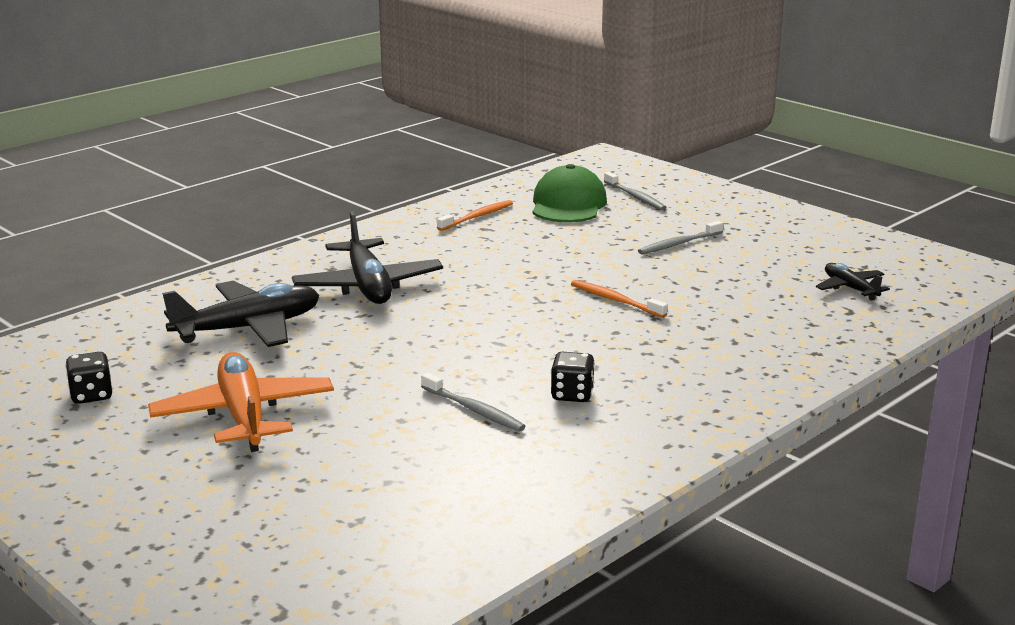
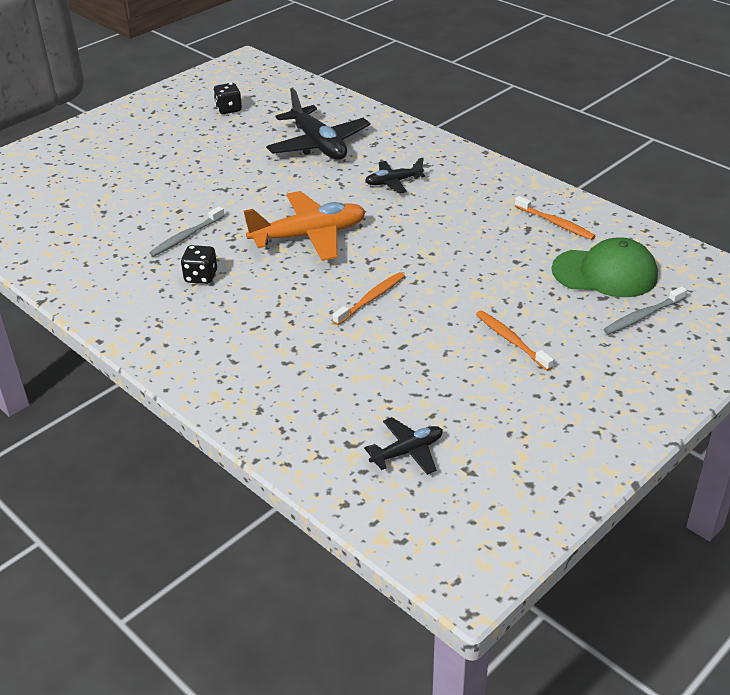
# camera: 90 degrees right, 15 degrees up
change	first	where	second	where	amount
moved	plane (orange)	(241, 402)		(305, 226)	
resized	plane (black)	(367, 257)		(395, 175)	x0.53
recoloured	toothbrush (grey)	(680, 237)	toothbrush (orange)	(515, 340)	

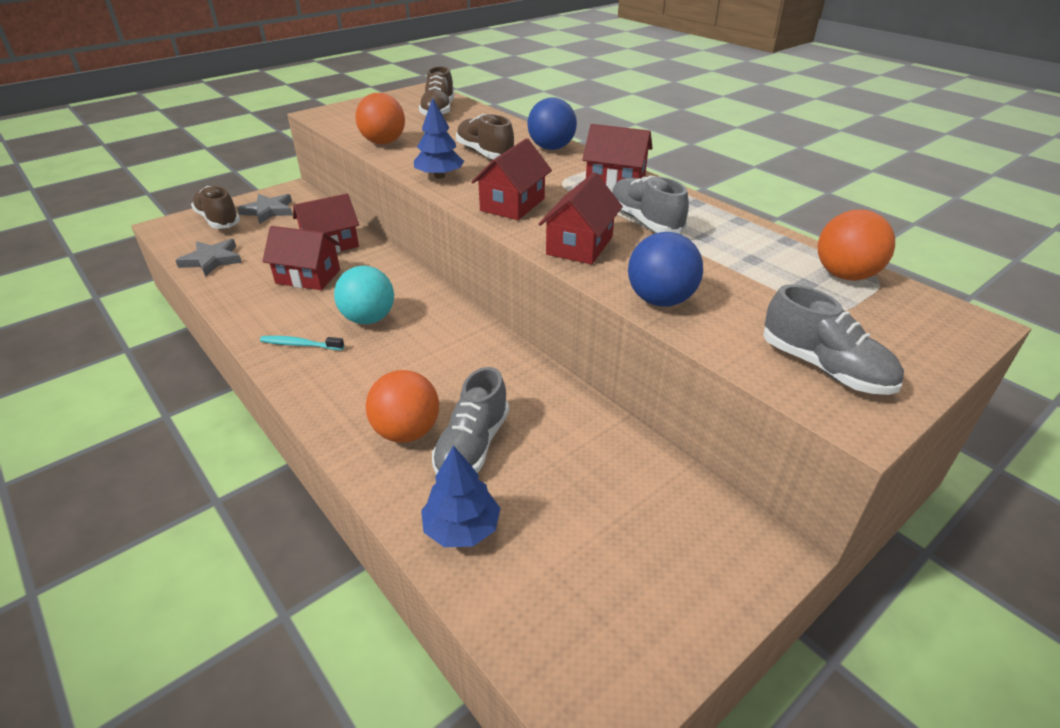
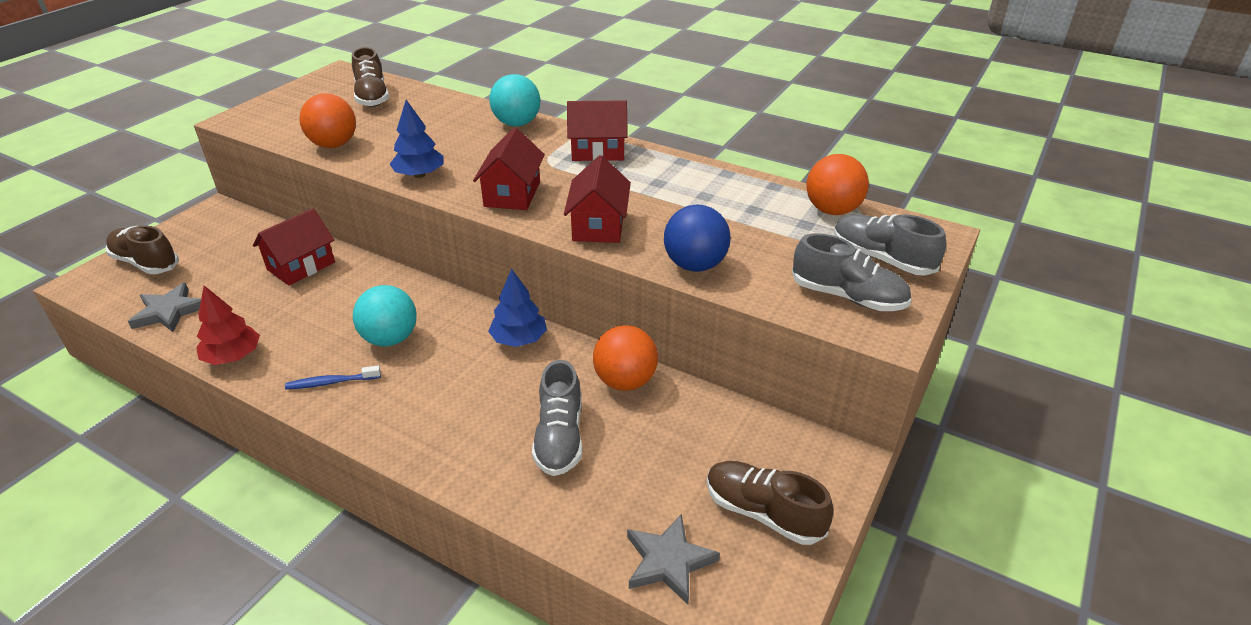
# camera: 20 degrees left, 0 degrees up
change	first	where	second	where	amount
added			tree (red)	(228, 325)	
recoloured	toothbrush (turquoise)	(302, 343)	toothbrush (blue)	(333, 377)	
moved	tree (blue)	(460, 496)		(517, 308)	
recoloured	ball (blue)	(552, 123)	ball (turquoise)	(514, 100)	
moved	ball (orange)	(402, 406)		(625, 358)	
moved	star (grey)	(265, 209)		(673, 559)	
moved	shoe (brown)	(485, 136)		(770, 503)	
moved	shoe (grey)	(650, 204)		(890, 245)	
removed	house (red)	(301, 258)			

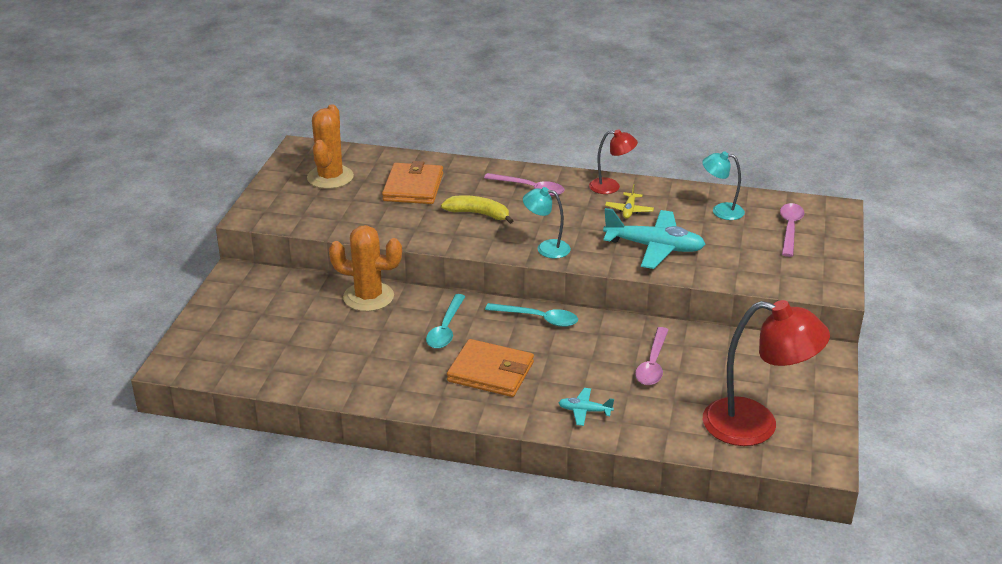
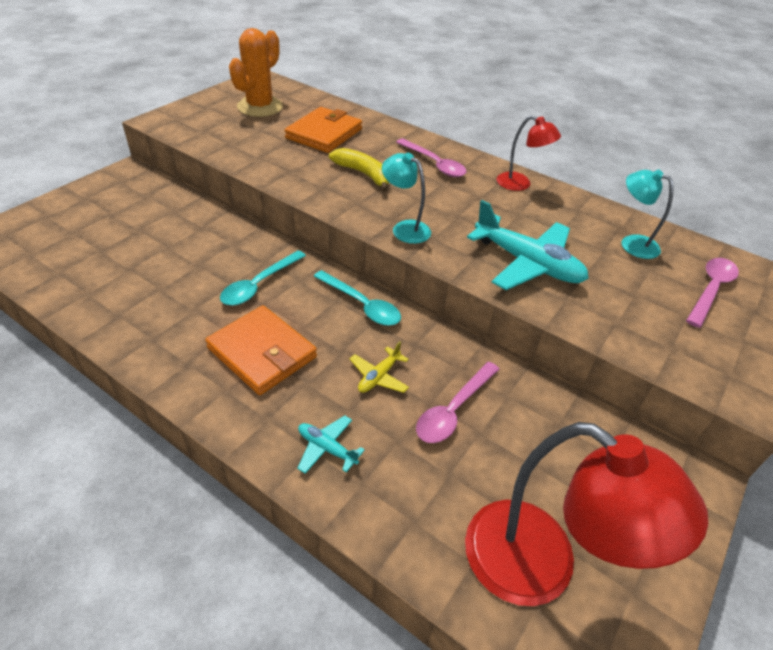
# camera: 20 degrees right, 10 degrees up
change	first	where	second	where	amount
moved	plane (yellow)	(629, 201)		(379, 367)	
removed	cactus (orange)	(365, 268)			

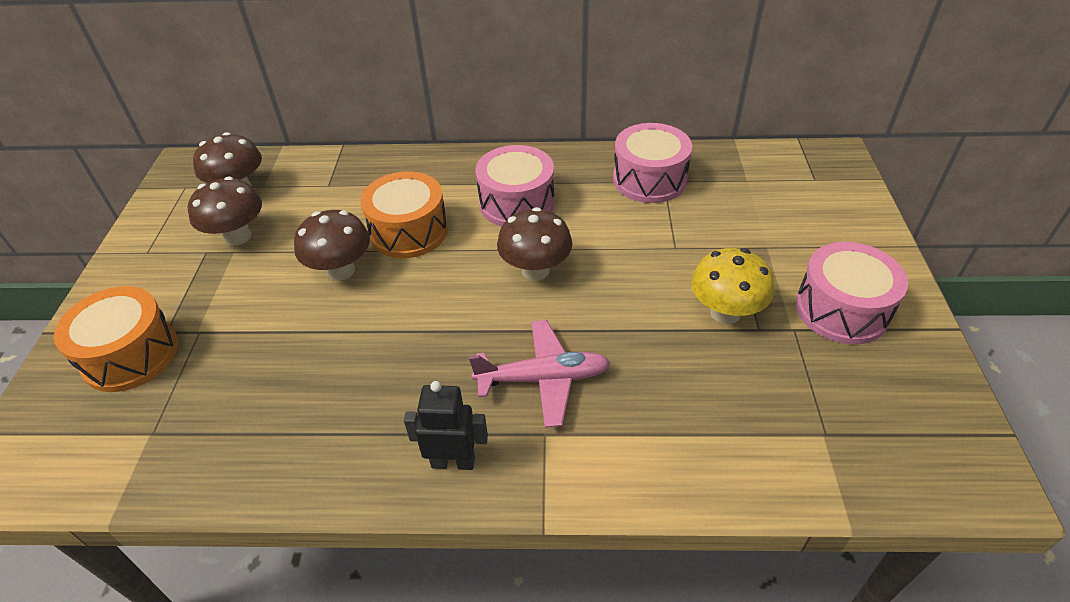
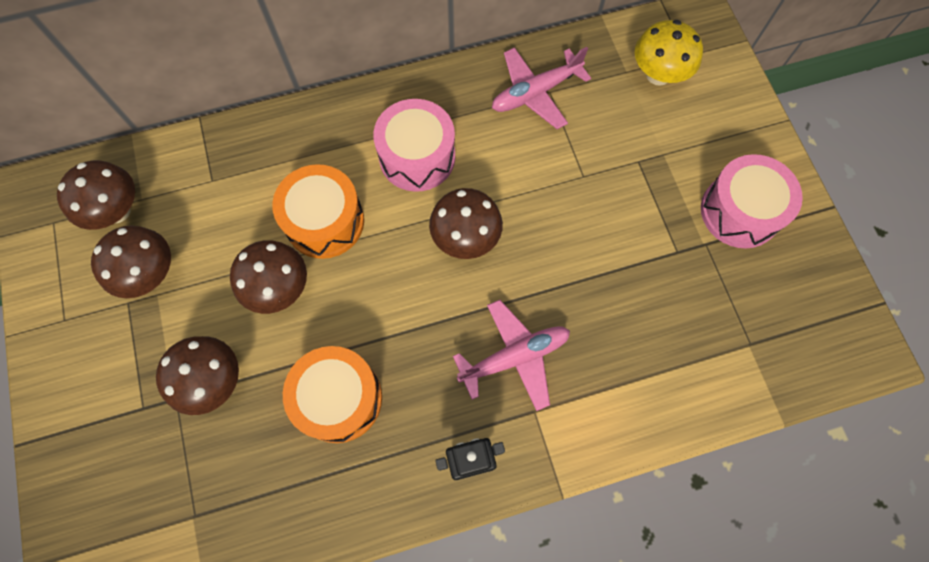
# camera: 20 degrees left, 25 degrees up
change	first	where	second	where	amount
added			mushroom (brown)	(197, 375)	
moved	drum (orange)	(116, 339)		(332, 394)	
replaced	drum (pink)	(652, 163)	plane (pink)	(541, 88)	
moved	mushroom (yellow)	(732, 286)		(669, 53)	

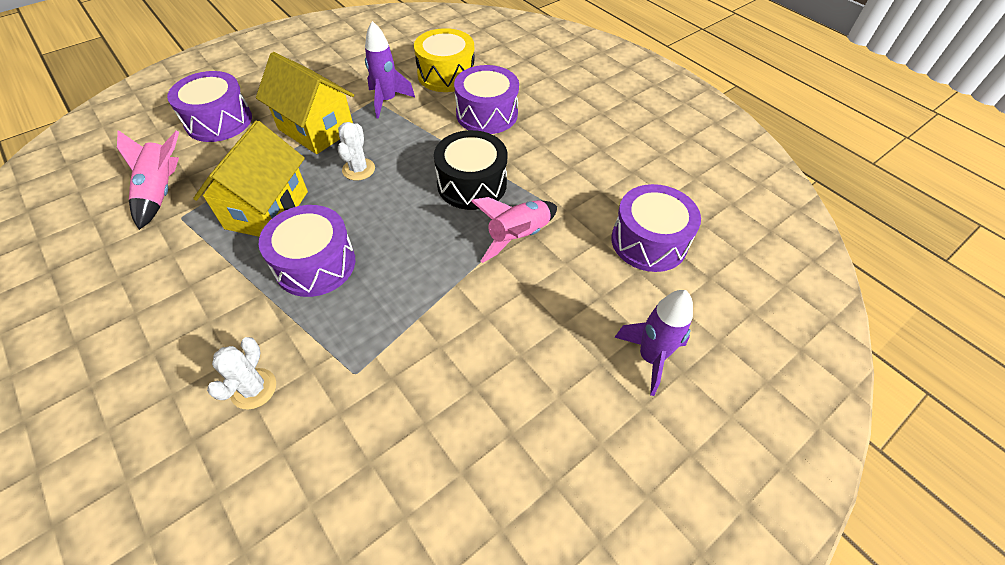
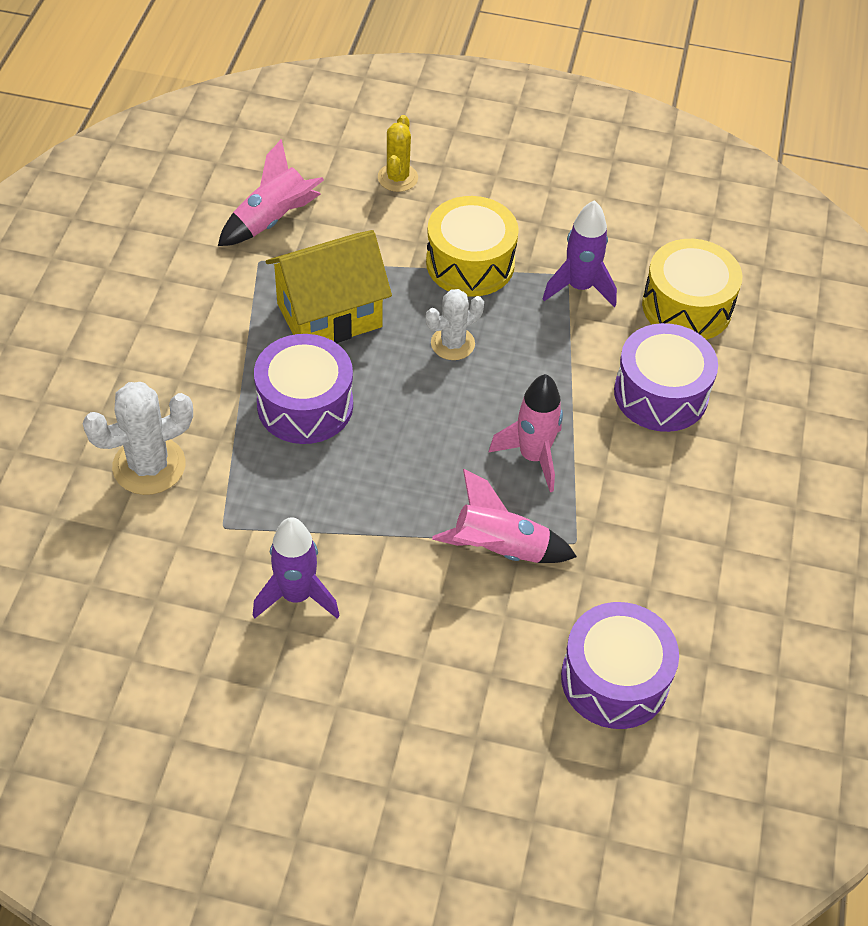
# camera: 50 degrees right, 0 degrees up
change	first	where	second	where	amount
resized	cactus (white)	(241, 373)		(137, 438)	x1.53
moved	rocket (purple)	(653, 343)		(296, 568)	
replaced	drum (purple)	(209, 106)	cactus (yellow)	(398, 153)	
replaced	house (yellow)	(305, 103)	drum (yellow)	(472, 246)	
replaced	drum (black)	(471, 170)	rocket (pink)	(526, 433)	

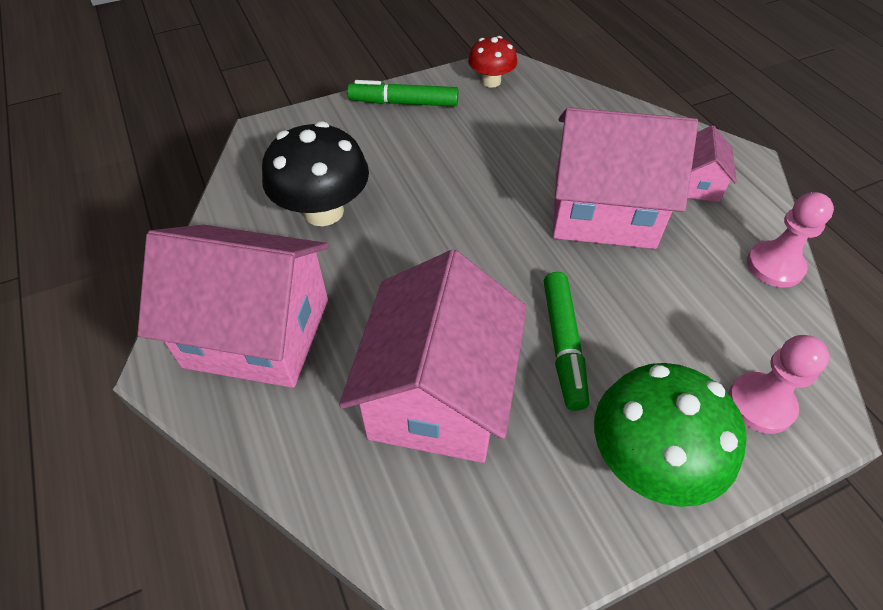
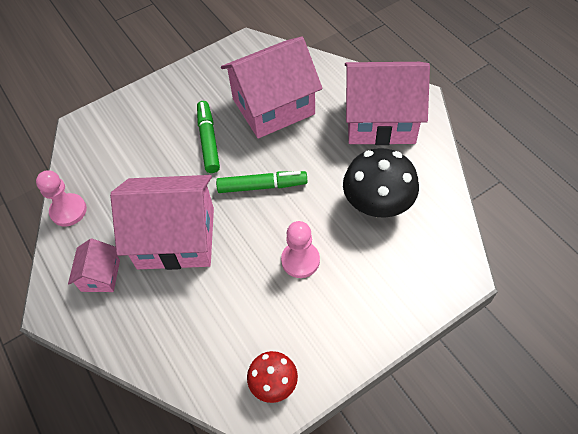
# camera: 175 degrees right, 5 degrees up
change	first	where	second	where	amount
moved	marker (green)	(402, 93)		(261, 182)	
turned	house (pink)	(433, 356)		(272, 87)	60 degrees clockwise
moved	pawn (pink)	(778, 384)		(300, 249)	
removed	mushroom (green)	(670, 435)			

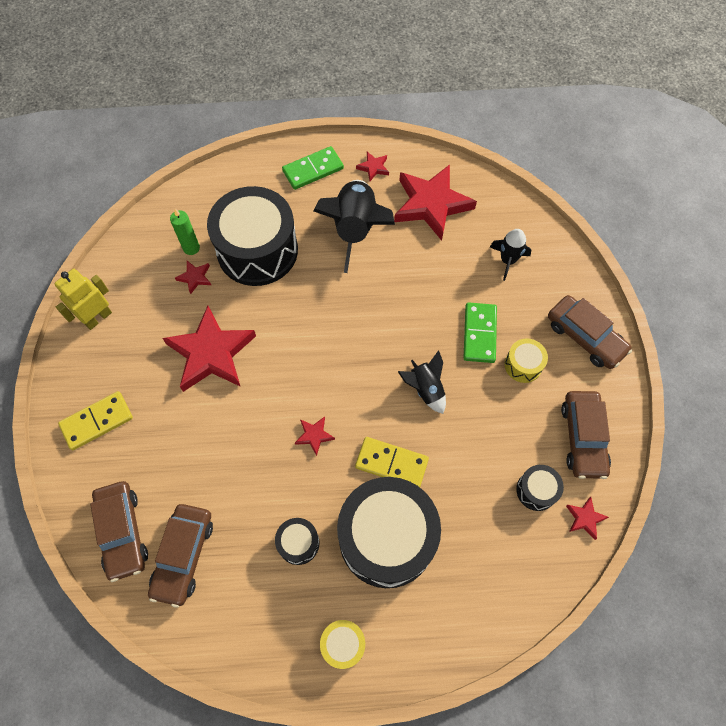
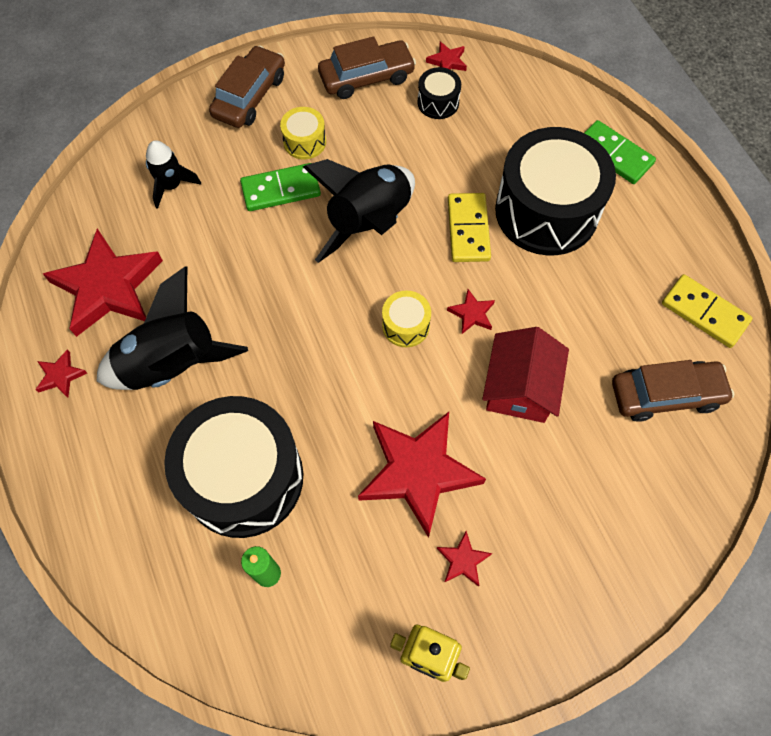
# camera: 110 degrees left, 0 degrees up
change	first	where	second	where	amount
resized	rocket (black)	(422, 382)		(359, 211)	x1.84
moved	drum (yellow)	(342, 644)		(406, 319)	
moved	star (red)	(193, 277)		(464, 559)	
added			house (red)	(525, 375)	
moved	domino (green)	(313, 168)		(620, 152)	
moved	domino (yellow)	(95, 420)		(707, 311)	
removed	car (brown)	(119, 531)			
removed	drum (black)	(297, 541)			

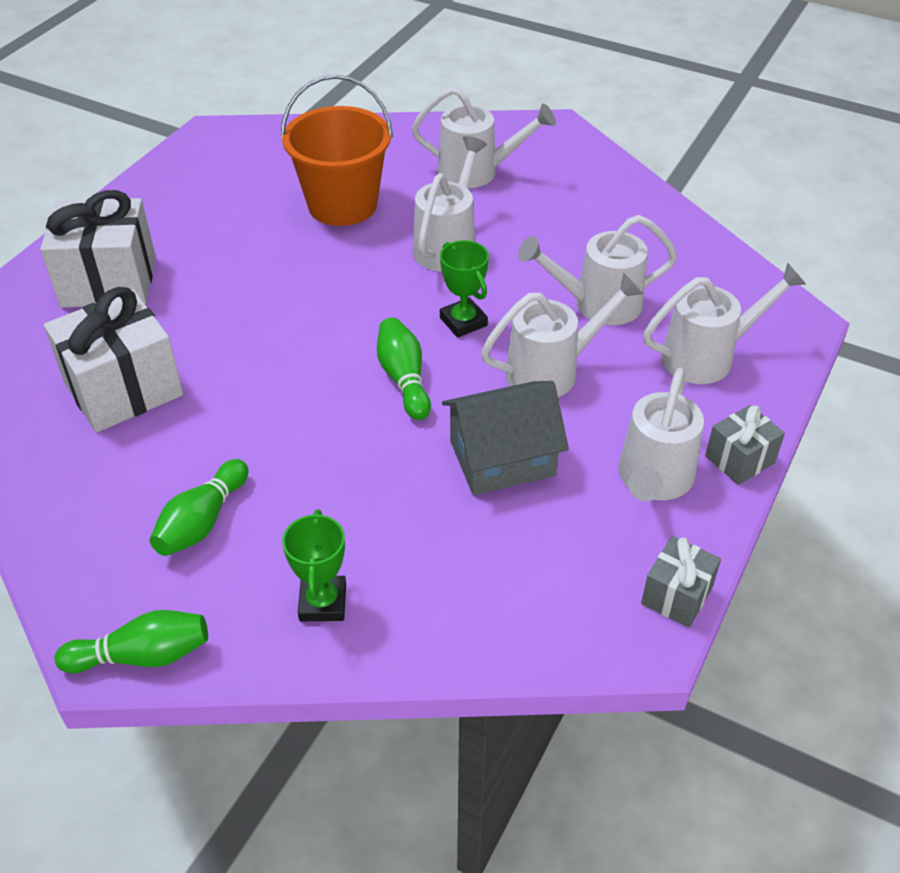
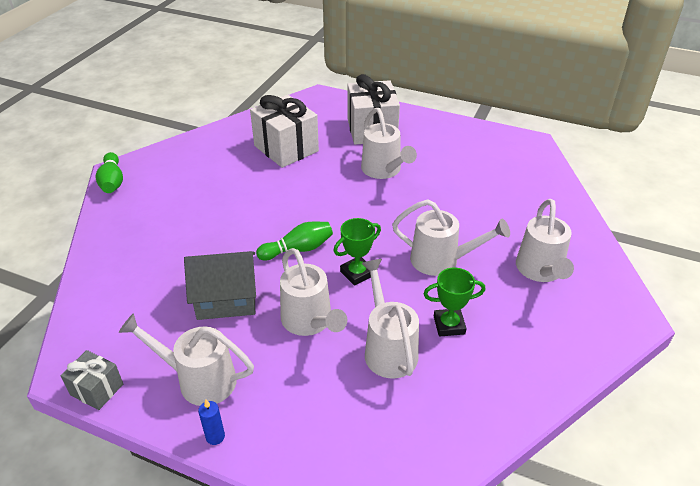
# camera: 85 degrees right, 5 degrees down
change	first	where	second	where	amount
turned	house (grey)	(505, 438)		(220, 285)	75 degrees counterclockwise
replaced	gift (grey)	(745, 445)	candle (blue)	(211, 422)	
moved	watering can (white)	(724, 323)		(389, 143)	
moved	trophy (green)	(314, 565)		(454, 302)	
removed	bowling pin (green)	(199, 507)			
removed	bucket (orange)	(337, 150)			

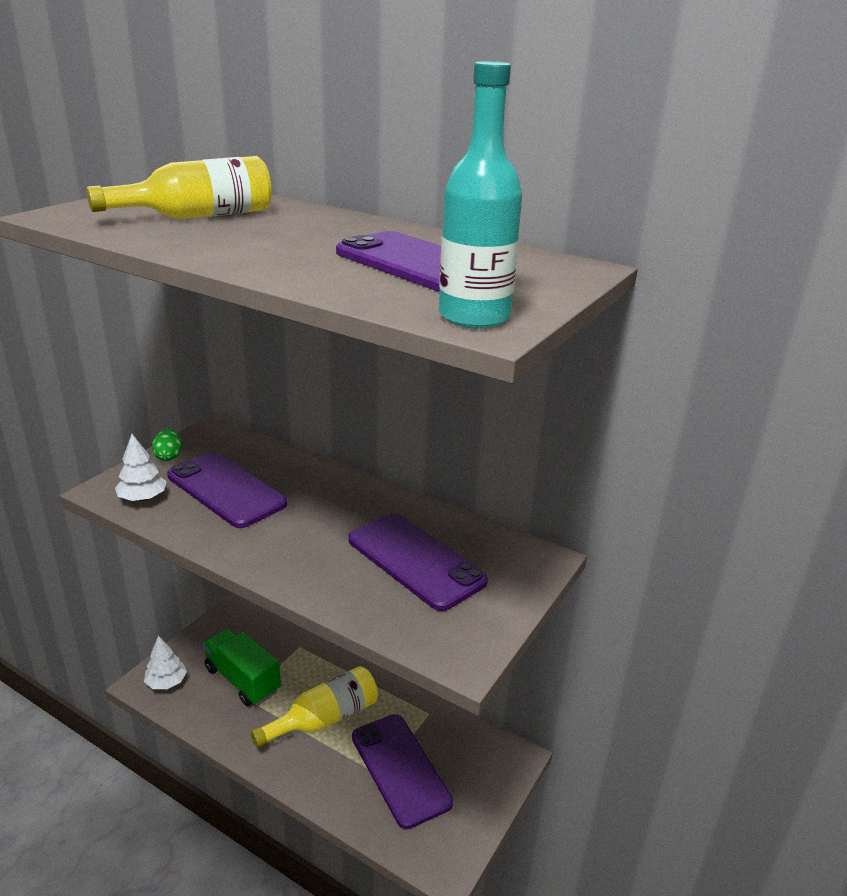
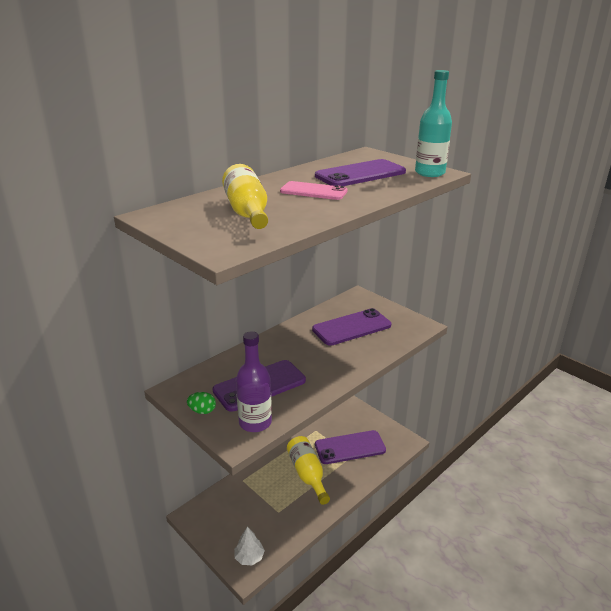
# camera: 75 degrees left, 0 degrees up
change	first	where	second	where	amount
replaced	tree (white)	(141, 467)	bottle (purple)	(254, 381)	
added			phone (pink)	(314, 190)	
removed	truck (green)	(241, 667)			

